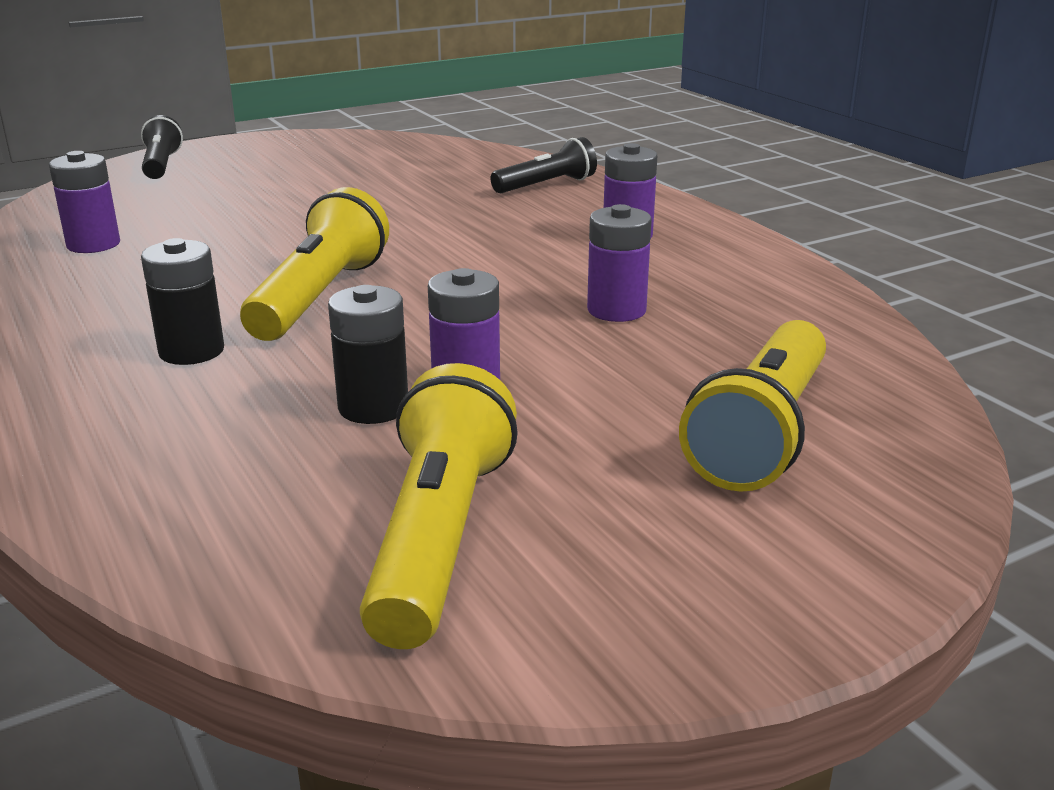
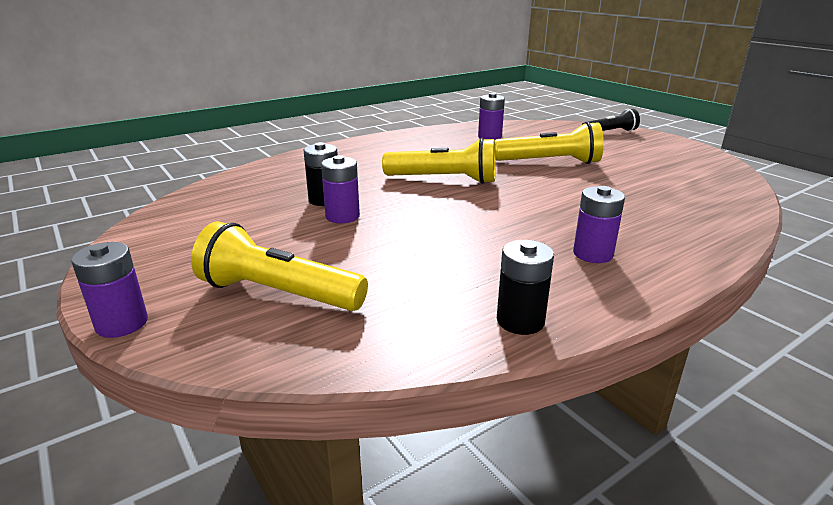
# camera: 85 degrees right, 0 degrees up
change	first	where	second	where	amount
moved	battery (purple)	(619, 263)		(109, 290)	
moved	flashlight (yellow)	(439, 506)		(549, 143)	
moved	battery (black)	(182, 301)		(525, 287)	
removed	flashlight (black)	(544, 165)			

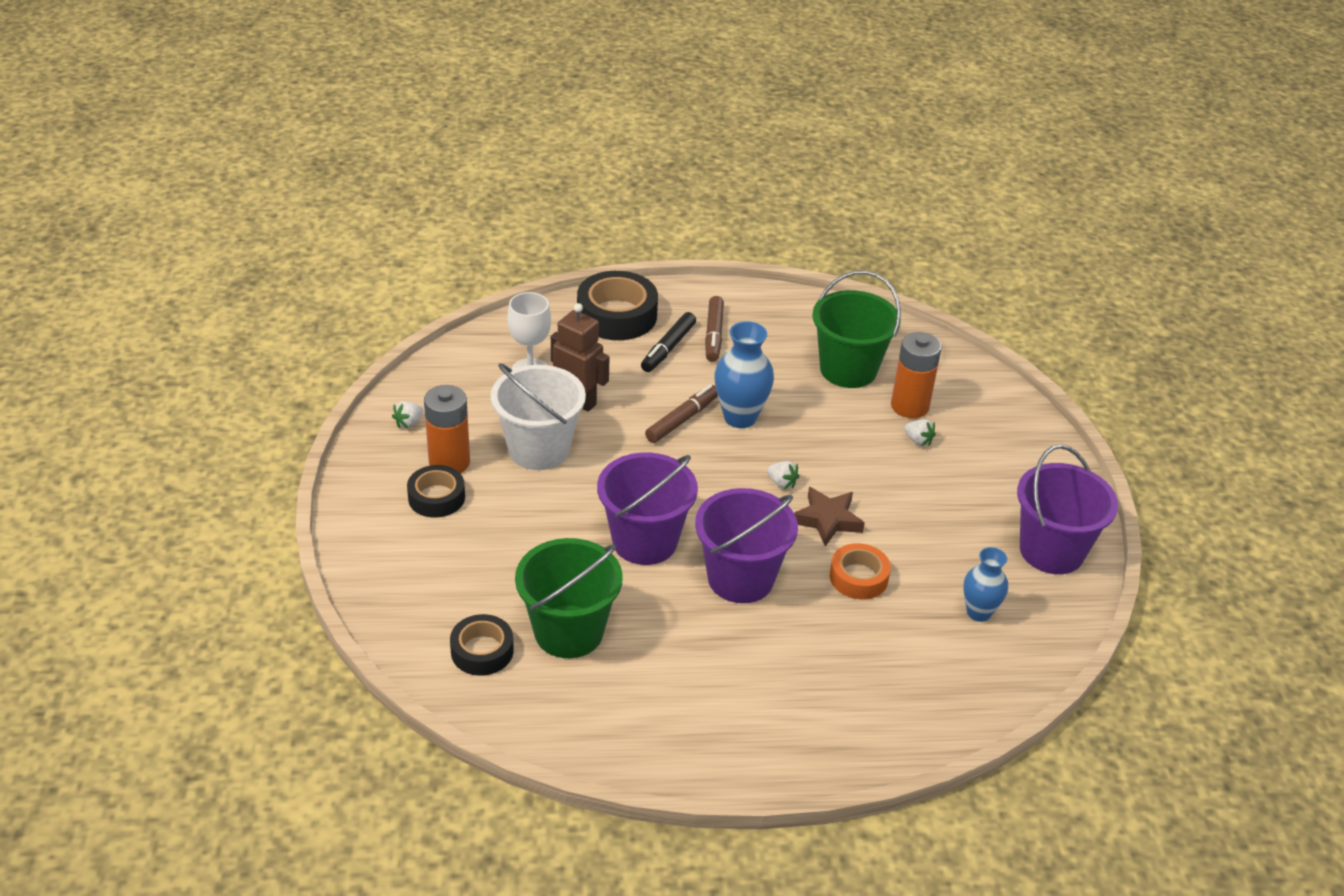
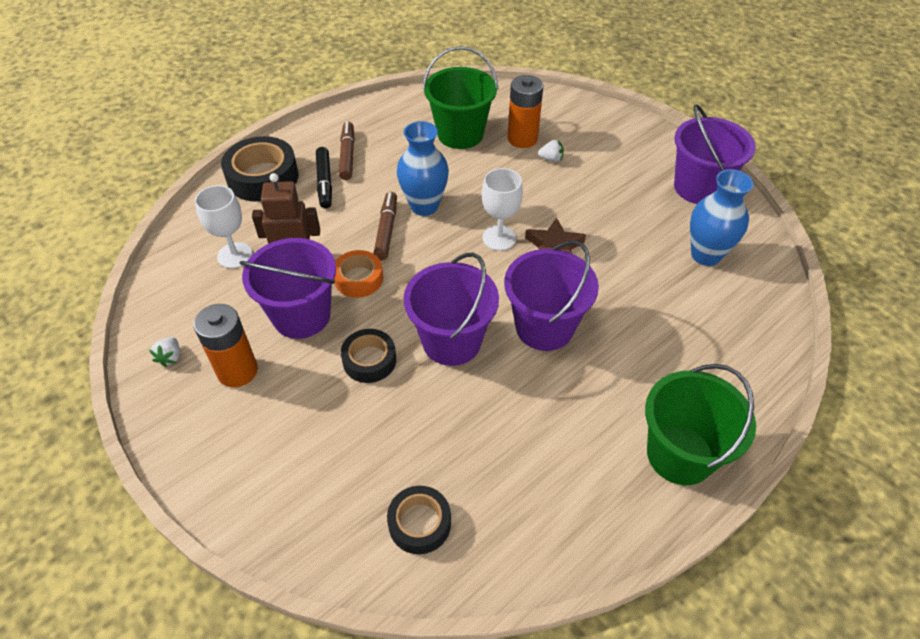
# camera: 35 degrees left, 10 degrees up
change	first	where	second	where	amount
recoloured	bucket (white)	(538, 416)	bucket (purple)	(287, 288)	
moved	tape (orange)	(860, 571)		(358, 274)	
turned	marker (brown)	(714, 329)		(347, 151)	150 degrees counterclockwise
moved	tape (black)	(436, 491)		(368, 356)	
replaced	strawberry (white)	(783, 475)	goblet (white)	(502, 209)	
moved	bucket (green)	(569, 598)		(700, 424)	
resized	vase (blue)	(985, 584)		(722, 217)	x1.52

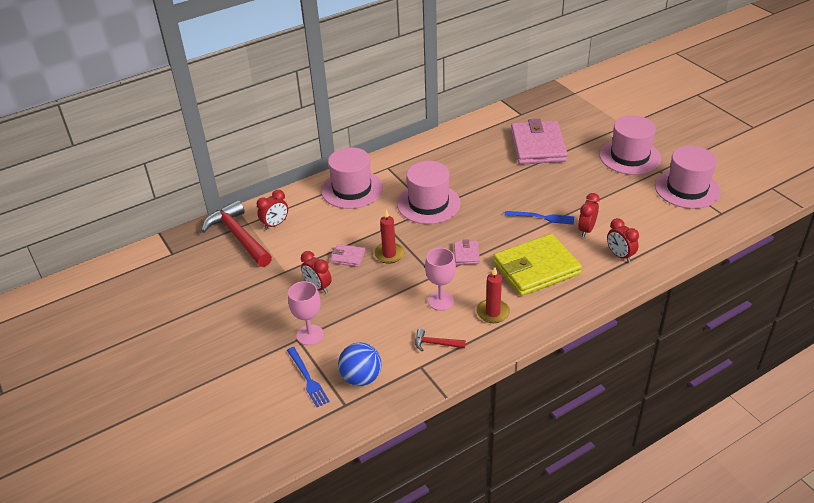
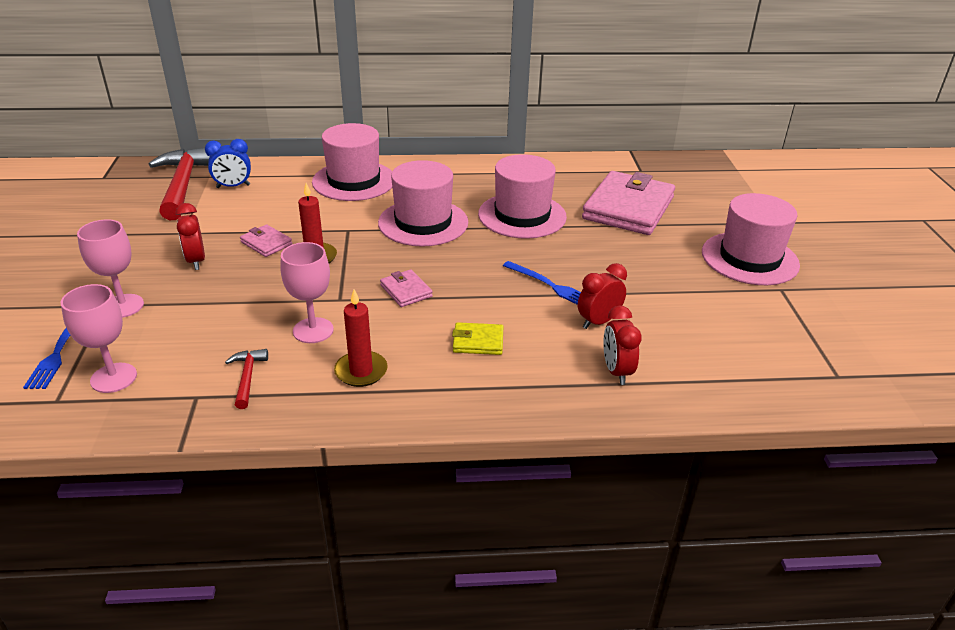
# camera: 25 degrees right, 5 degrees down
change	first	where	second	where	amount
replaced	ball (blue)	(359, 364)	goblet (pink)	(98, 338)	
recoloured	clock (red)	(272, 210)	clock (blue)	(228, 163)	
turned	hammer (red)	(440, 340)		(246, 379)	45 degrees clockwise
turned	wallet (pink)	(467, 252)		(406, 288)	60 degrees counterclockwise
resized	wallet (yellow)	(537, 265)		(478, 338)	x0.44
moved	hat (pink)	(688, 177)		(522, 196)	

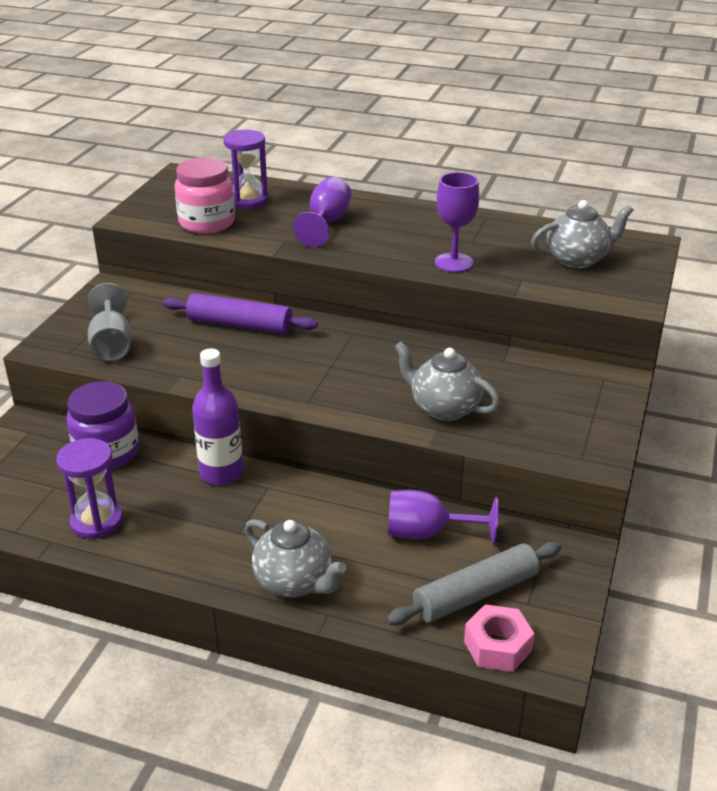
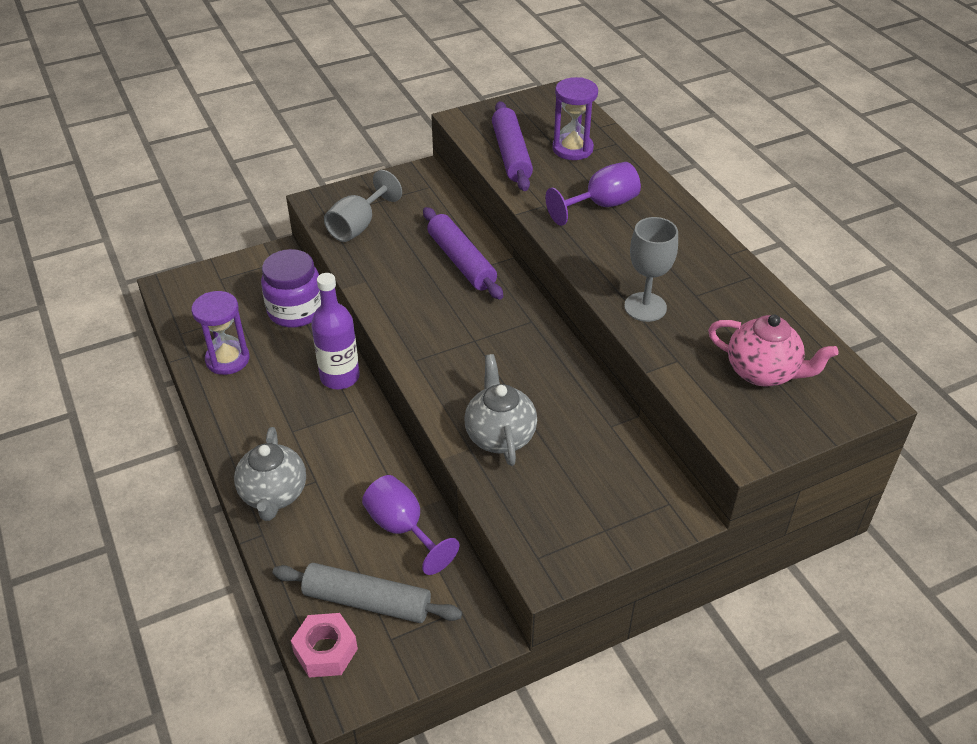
# camera: 45 degrees right, 10 degrees up
change	first	where	second	where	amount
replaced	jar (pink)	(205, 195)	rolling pin (purple)	(512, 146)	
recoloured	goblet (purple)	(457, 222)	goblet (grey)	(651, 269)	
recoloured	teapot (grey)	(582, 234)	teapot (pink)	(773, 350)	

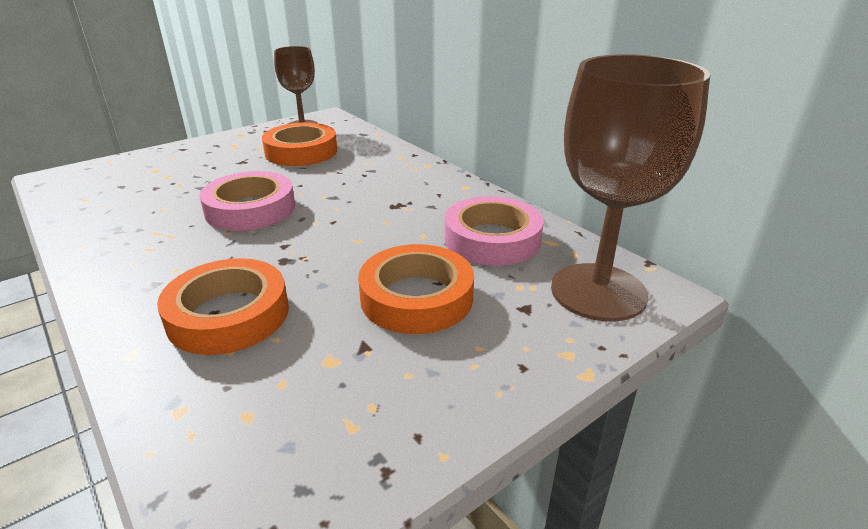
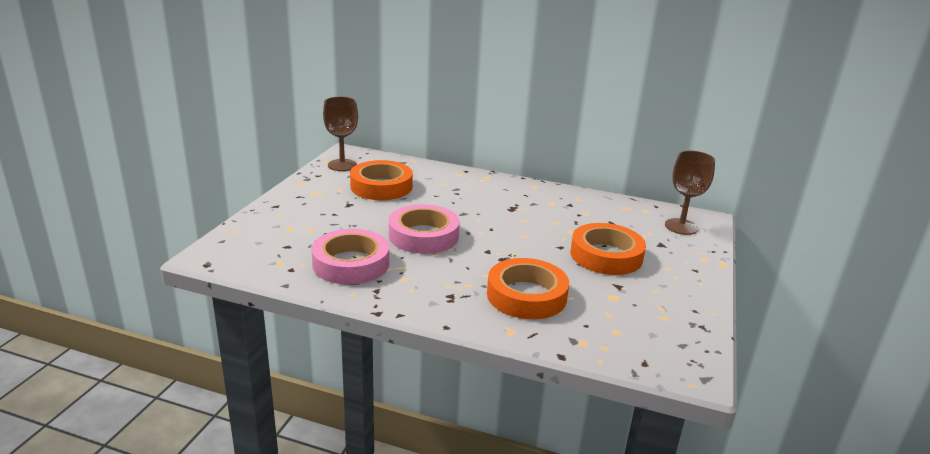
# camera: 35 degrees left, 5 degrees down
change	first	where	second	where	amount
moved	tape (pink)	(493, 231)		(350, 256)	
resized	goblet (brown)	(630, 188)		(690, 193)	x0.58

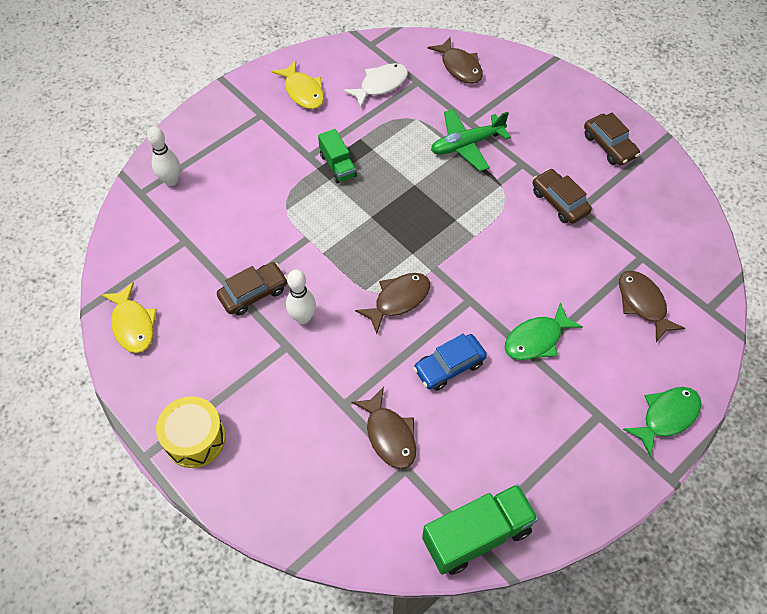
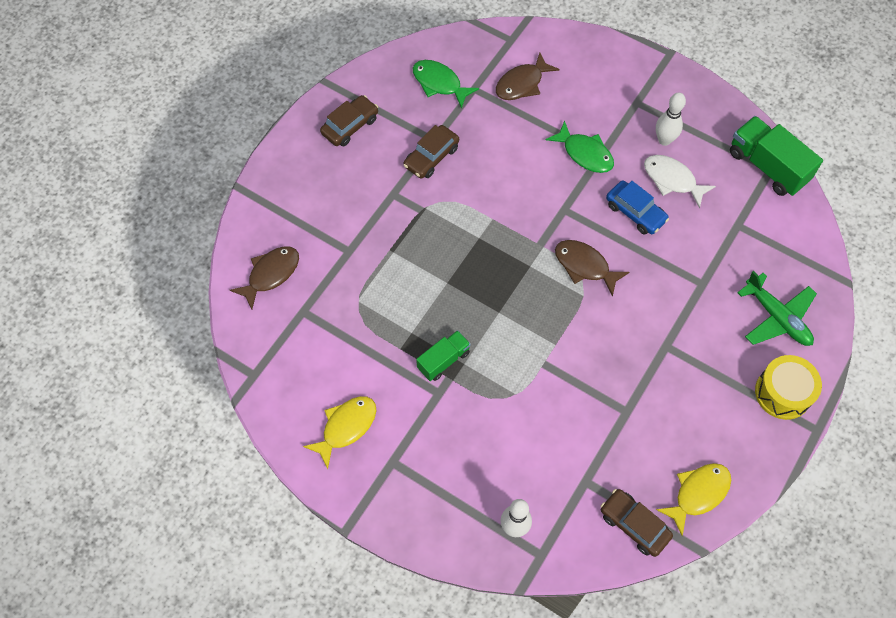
# camera: 105 degrees left, 5 degrees up
change	first	where	second	where	amount
moved	fish (green)	(662, 422)		(446, 84)	
moved	car (brown)	(252, 289)		(637, 523)	
moved	fish (white)	(375, 85)		(680, 182)	
moved	bowling pin (white)	(301, 297)		(671, 119)	
moved	plane (green)	(471, 140)		(777, 308)	
removed	fish (brown)	(383, 428)			

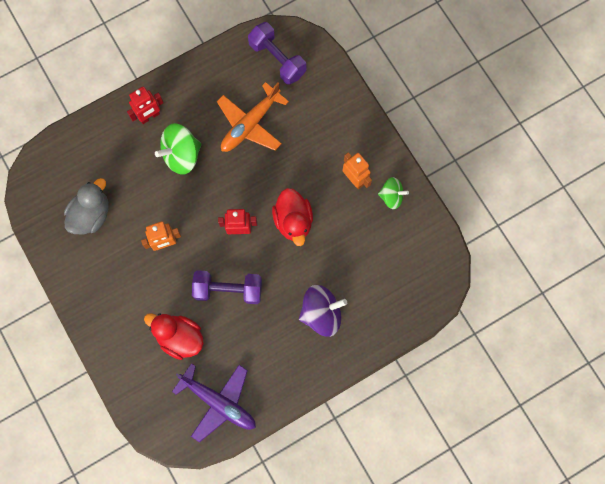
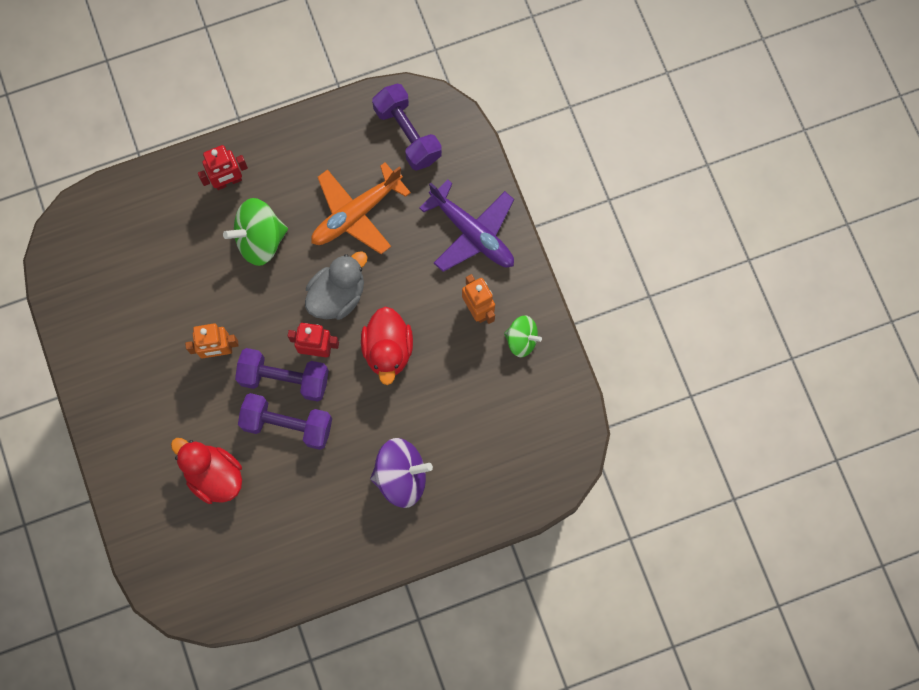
# camera: 10 degrees right, 0 degrees up
change	first	where	second	where	amount
added			dumbbell (purple)	(282, 375)	
moved	duck (grey)	(86, 206)		(336, 285)	
moved	plane (purple)	(214, 402)		(466, 225)	

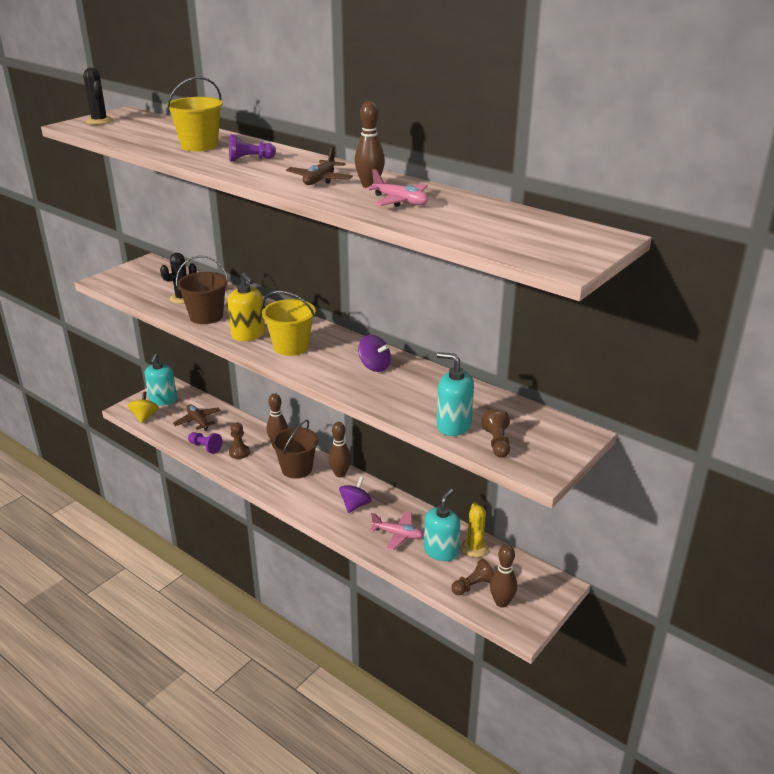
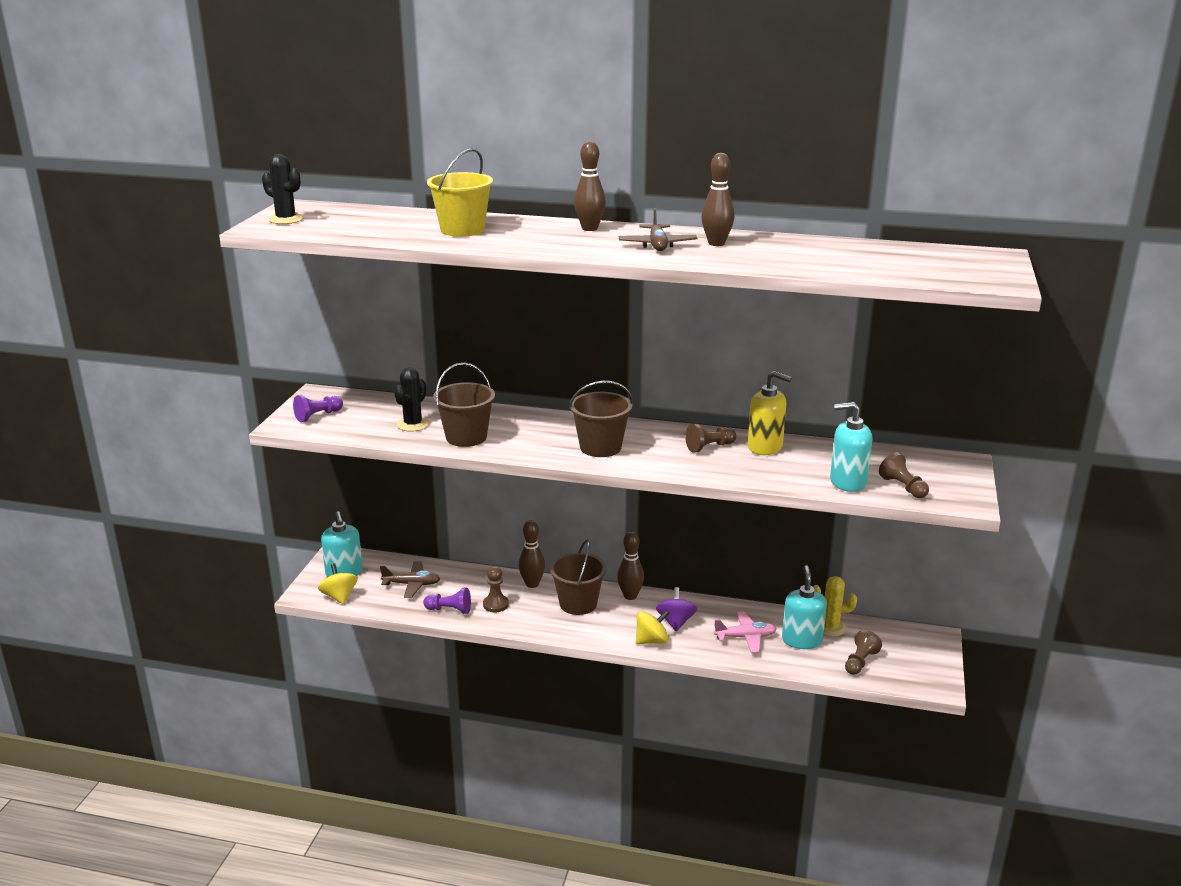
# camera: 25 degrees left, 5 degrees down
change	first	where	second	where	amount
moved	pawn (purple)	(252, 148)		(318, 408)	
turned	plane (brown)	(197, 418)		(410, 579)	150 degrees clockwise
recoloured	bucket (yellow)	(289, 323)	bucket (brown)	(601, 419)	
moved	bowling pin (brown)	(503, 576)		(590, 186)	
added			spinning top (yellow)	(653, 627)	
replaced	spinning top (purple)	(374, 353)	pawn (brown)	(710, 438)	
moved	soap dispenser (yellow)	(246, 306)		(770, 413)	
turned	cactus (yellow)	(475, 529)		(835, 606)	60 degrees counterclockwise
removed	plane (pink)	(397, 188)			

